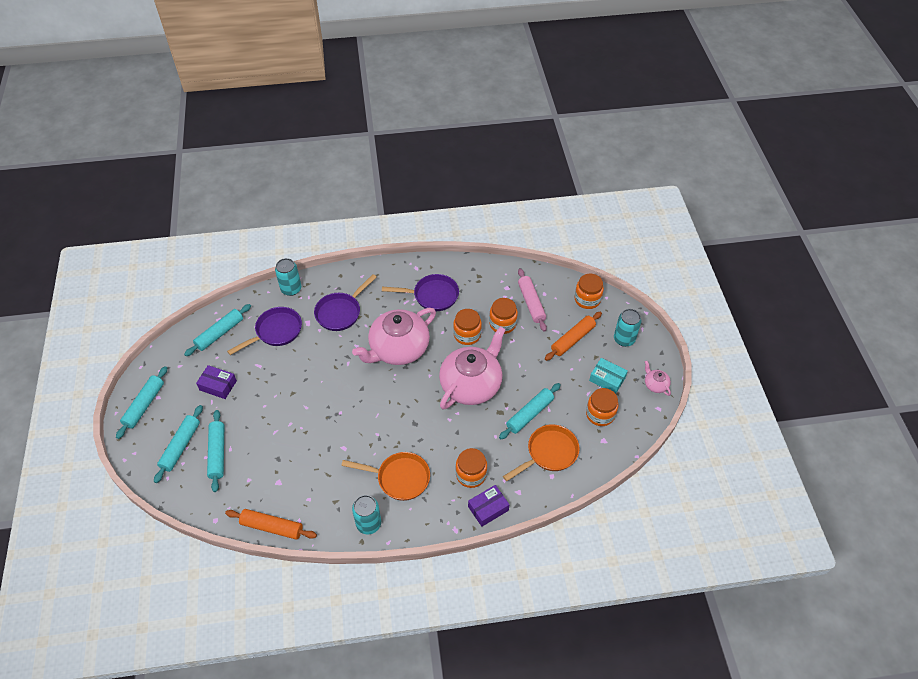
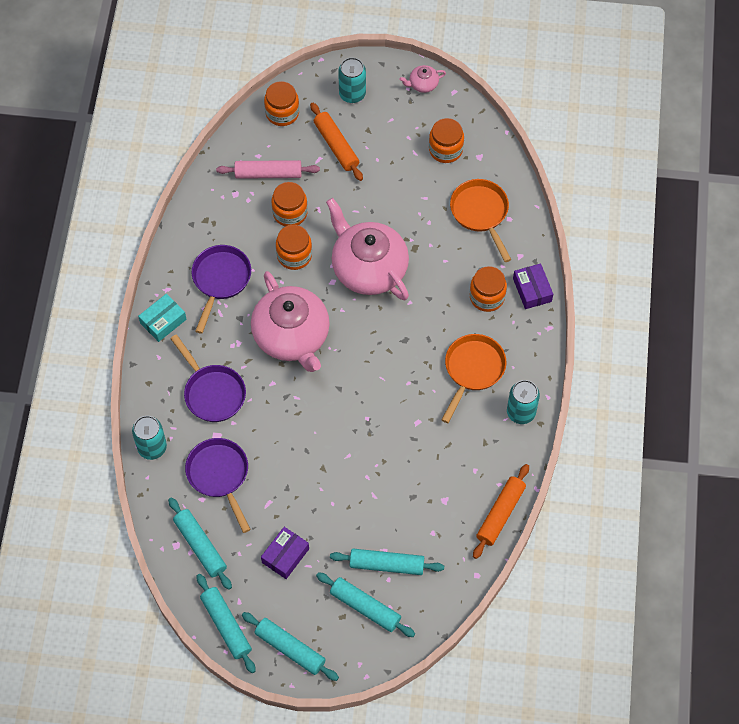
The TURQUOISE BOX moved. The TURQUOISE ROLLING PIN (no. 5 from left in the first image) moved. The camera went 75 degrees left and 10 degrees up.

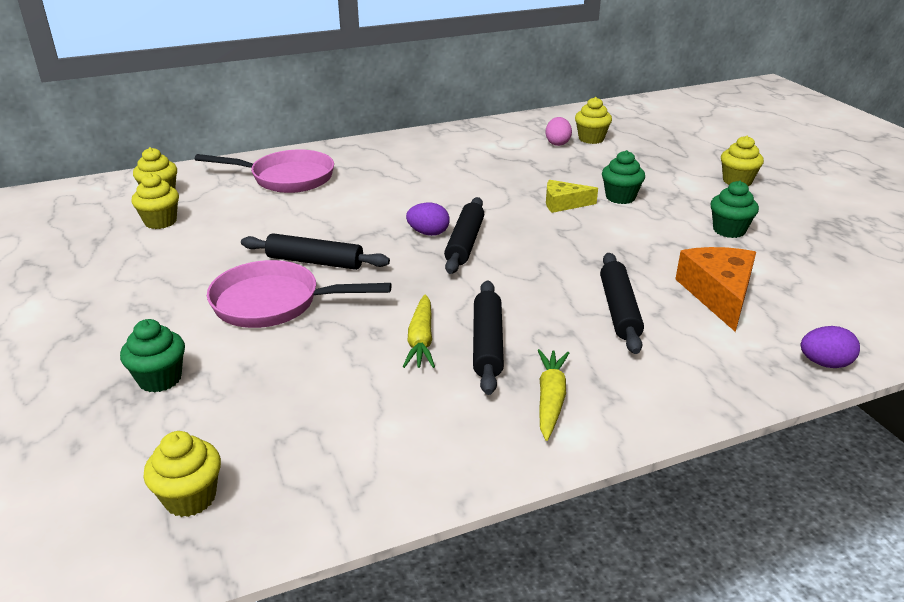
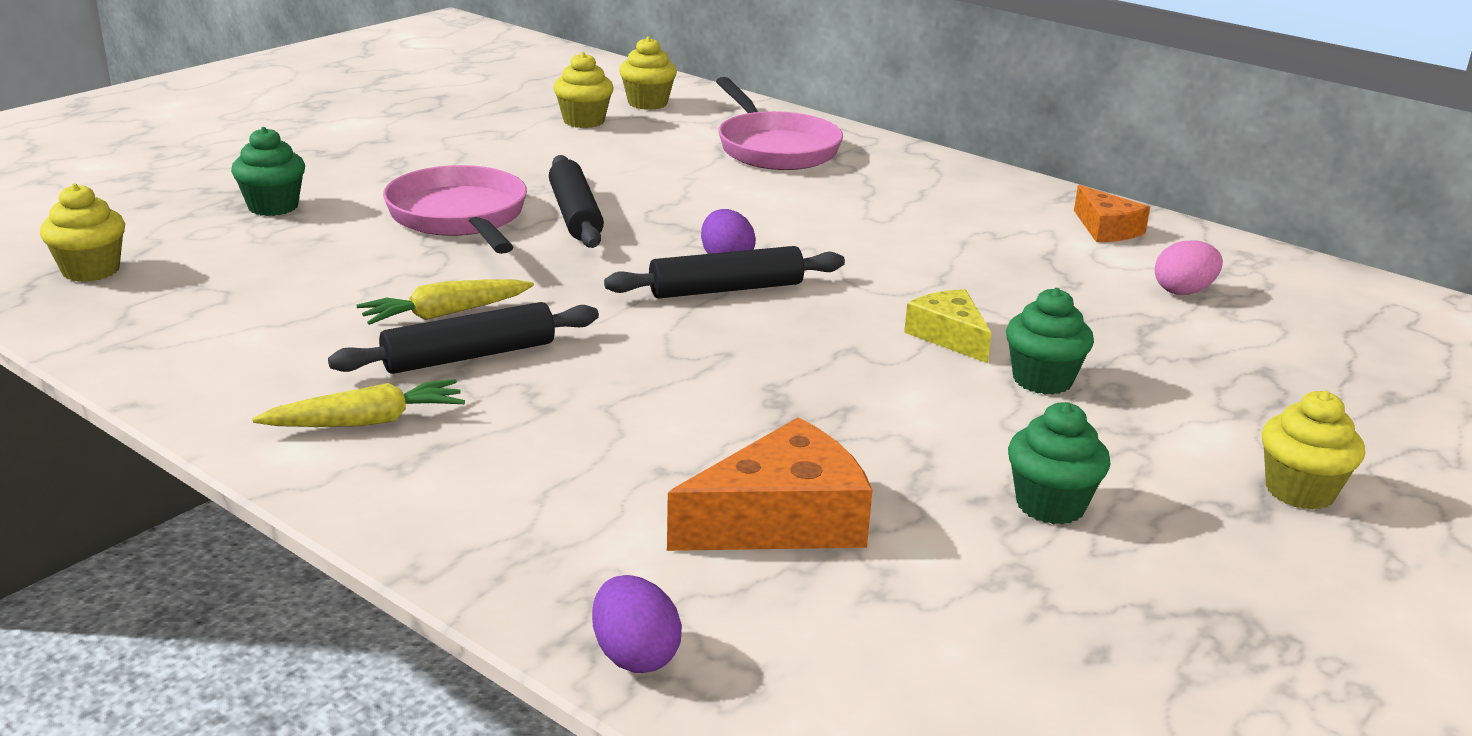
The YELLOW CUPCAKE (no. 4 from left) disappeared. The BLACK ROLLING PIN (no. 4 from left) disappeared. The ORANGE CHEESE (no. 2 from left) appeared. The camera went 60 degrees right and 5 degrees down.

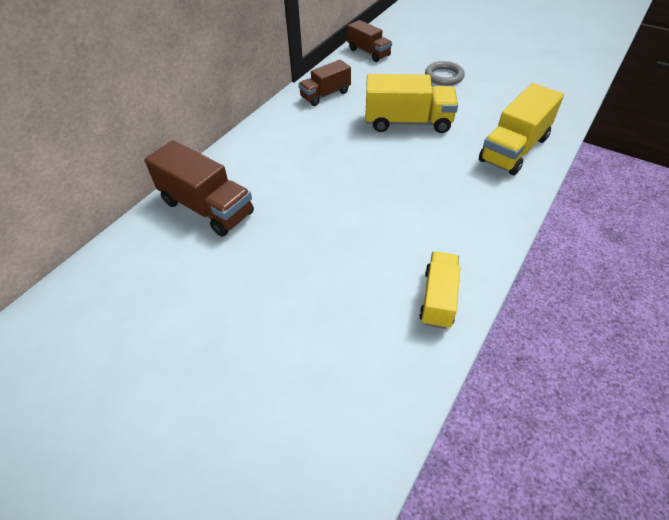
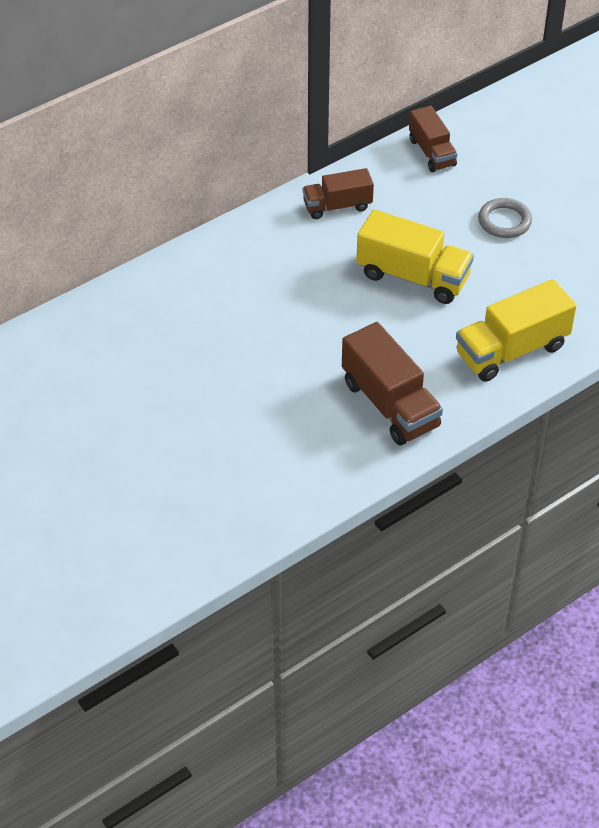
The BROWN TRUCK (no. 1 from left in the first image) moved. The YELLOW TRUCK (no. 2 from left) disappeared. The camera went 20 degrees right and 0 degrees up.

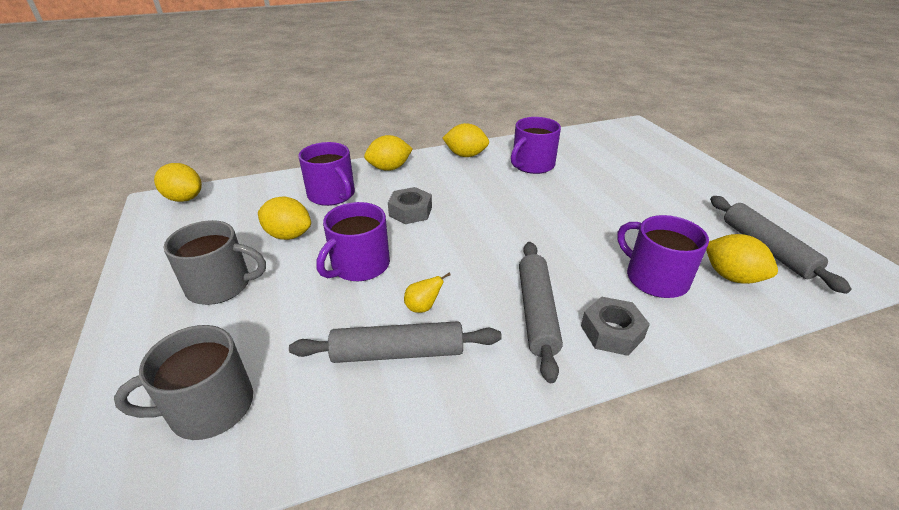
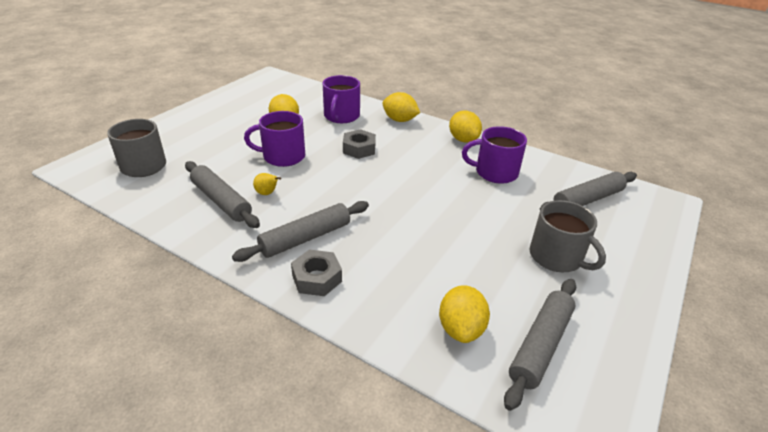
The YELLOW LEMON (no. 1 from left) disappeared. The PURPLE MUG (no. 4 from left) disappeared. The GREY MUG (no. 2 from left) moved. The GREY ROLLING PIN (no. 4 from left) appeared. The camera went 50 degrees right and 0 degrees up.

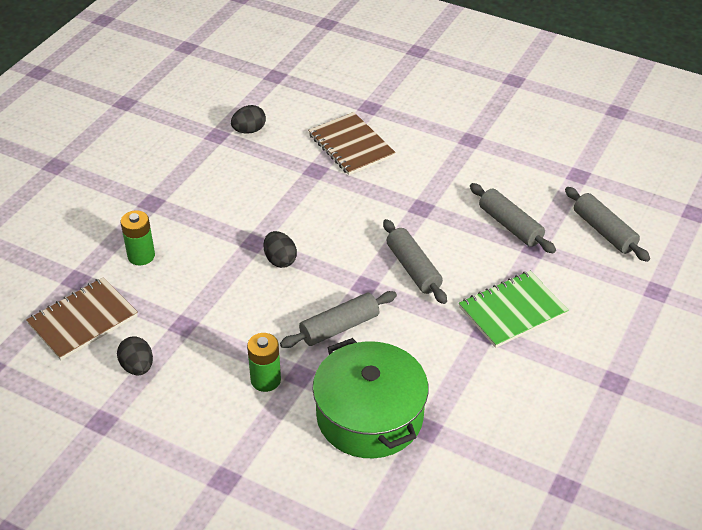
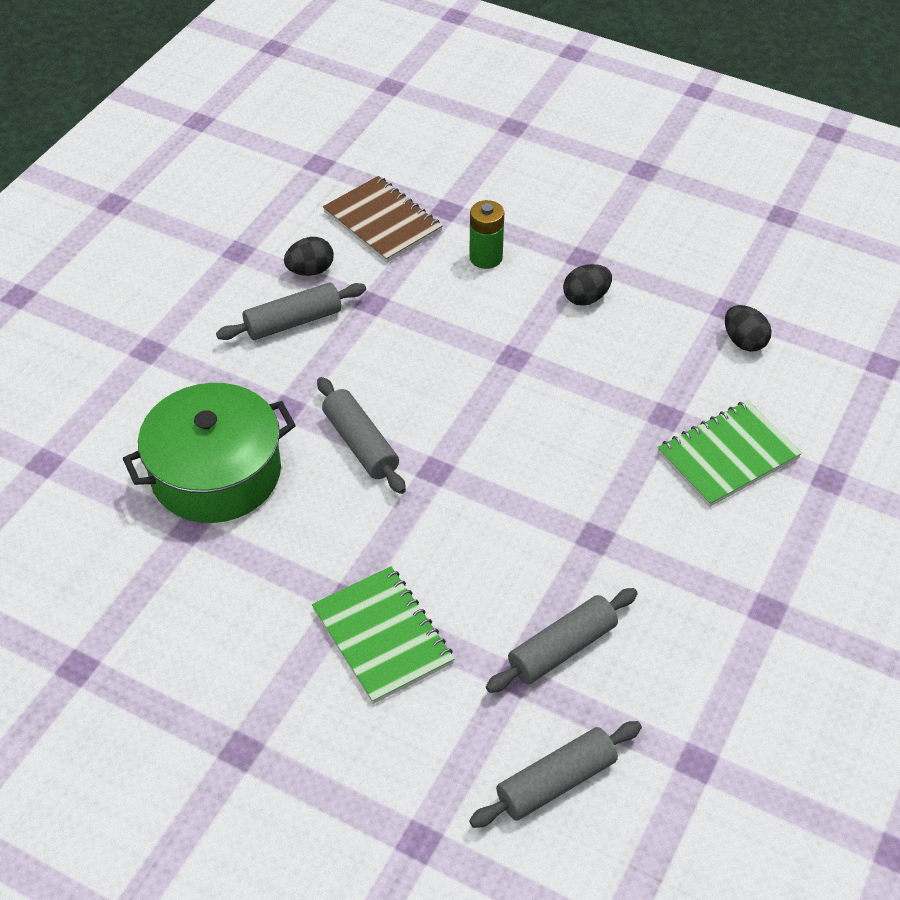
The BROWN NOTEBOOK (no. 2 from left) became the GREEN NOTEBOOK (no. 2 from left). The GREY ROLLING PIN (no. 2 from left in the first image) moved. The BLACK EGG (no. 3 from left in the first image) moved. The GREEN BATTERY (no. 2 from left) disappeared. The camera went 90 degrees right and 5 degrees up.

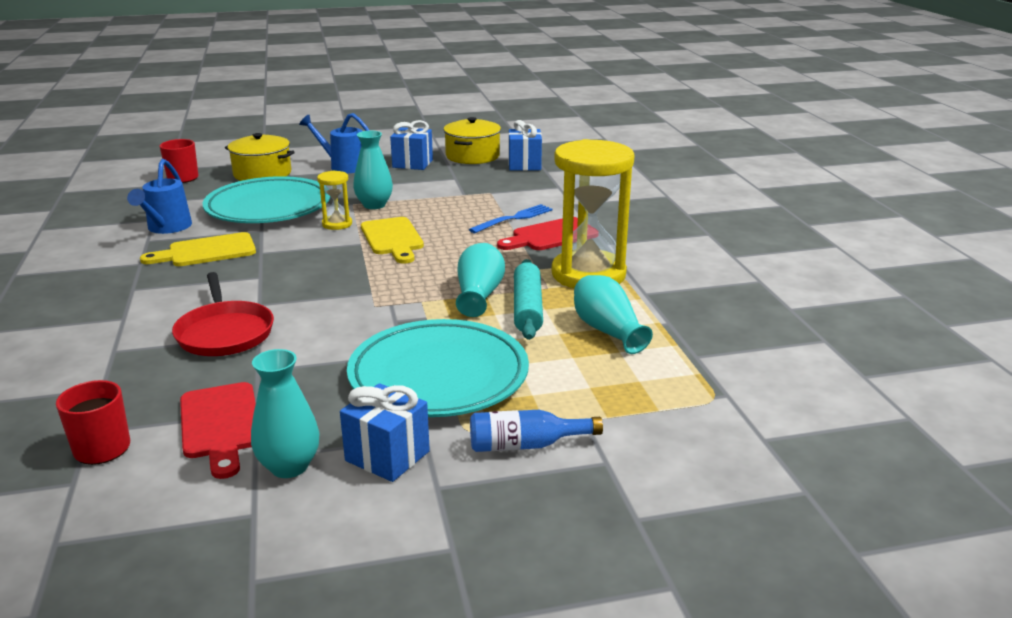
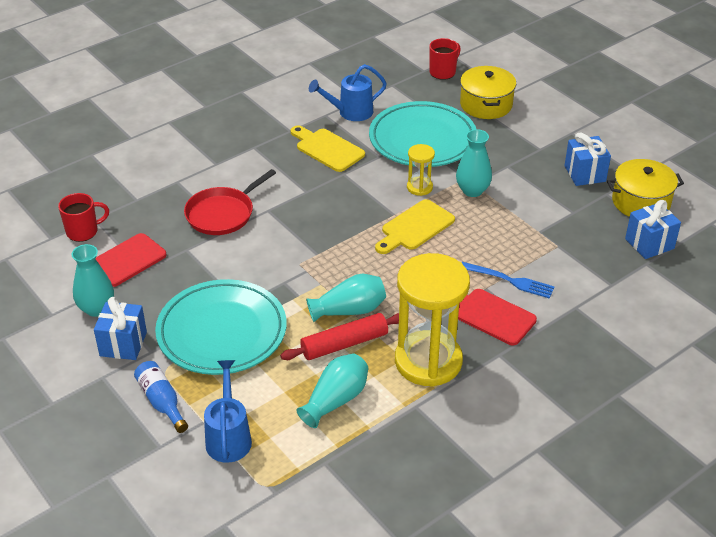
The BLUE WATERING CAN (no. 2 from left in the first image) moved. The TURQUOISE ROLLING PIN became the RED ROLLING PIN. The camera went 65 degrees right and 15 degrees up.

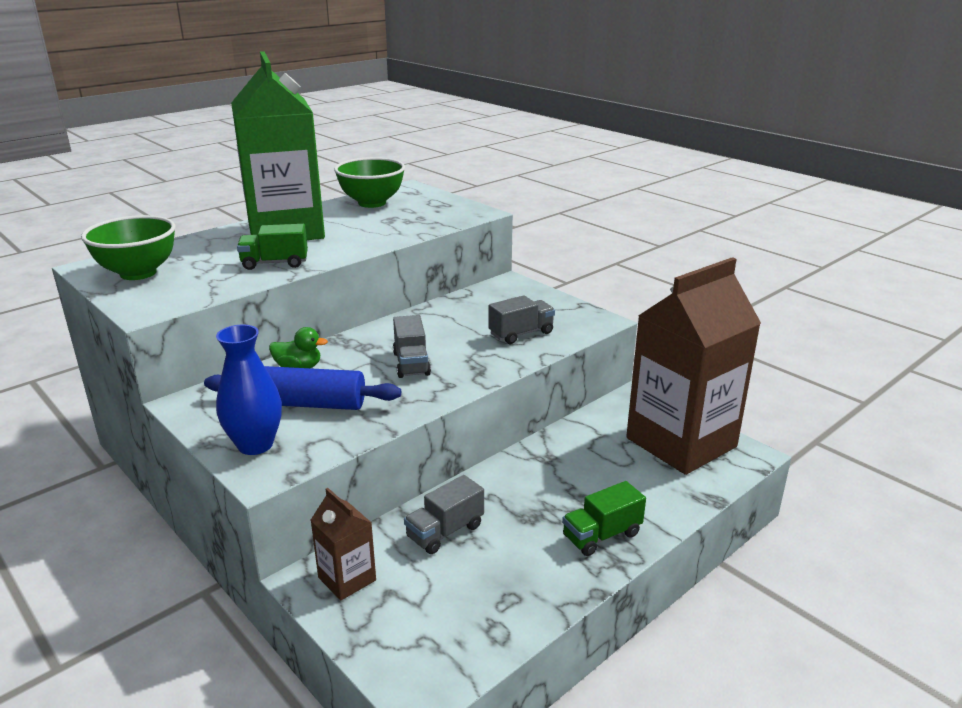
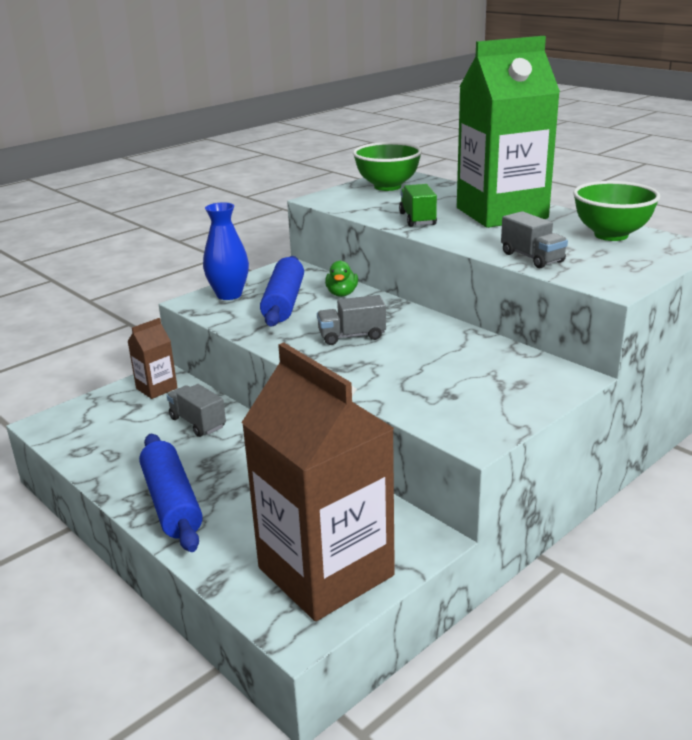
The GREY TRUCK (no. 3 from left) moved. The GREEN TRUCK (no. 2 from left) was replaced by the BLUE ROLLING PIN (no. 1 from left). The camera went 90 degrees right and 0 degrees up.

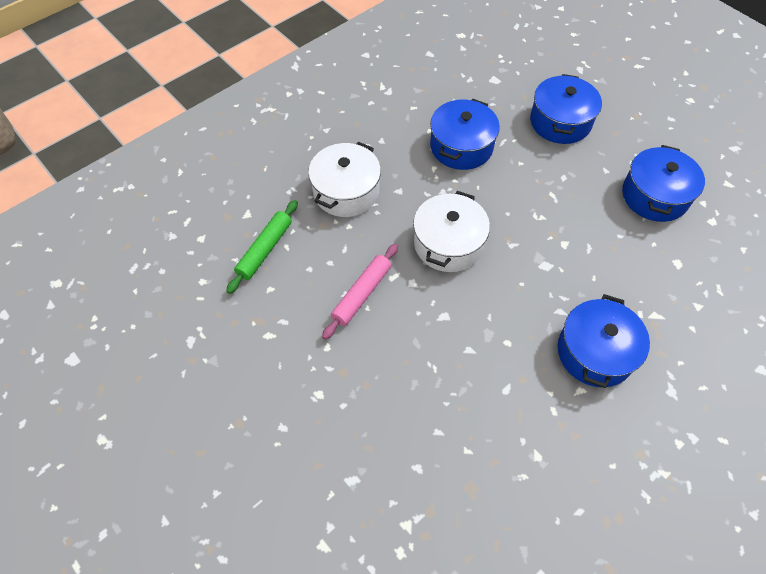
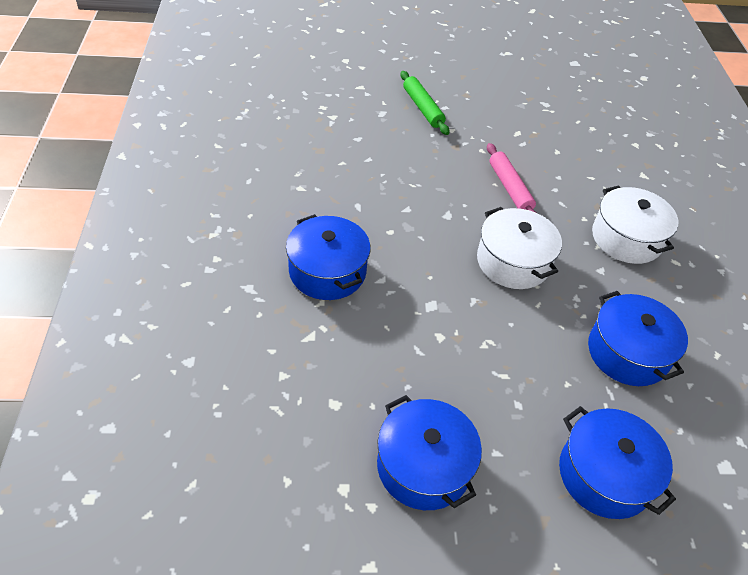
The GREEN ROLLING PIN moved. The camera went 125 degrees right and 10 degrees down.

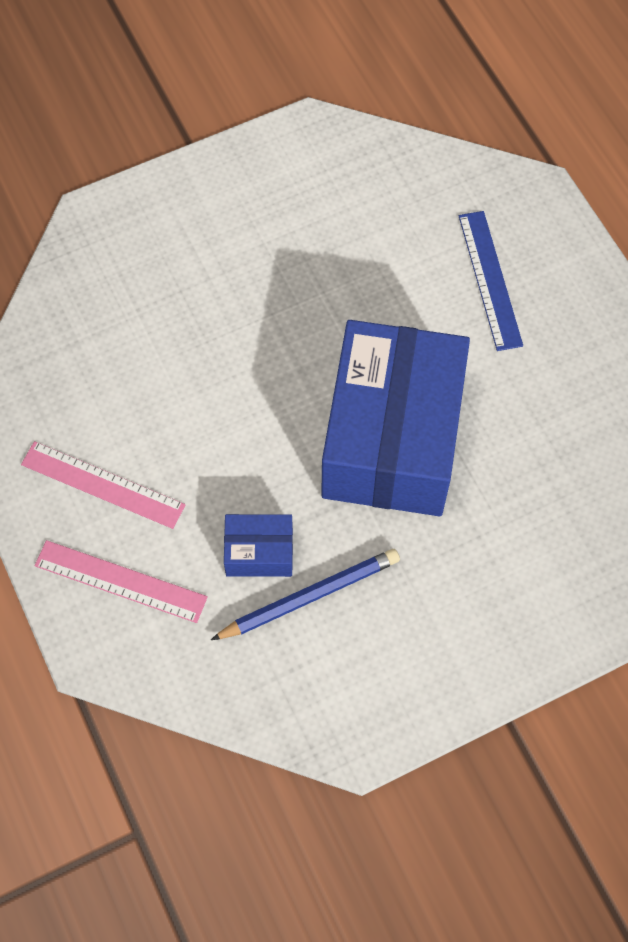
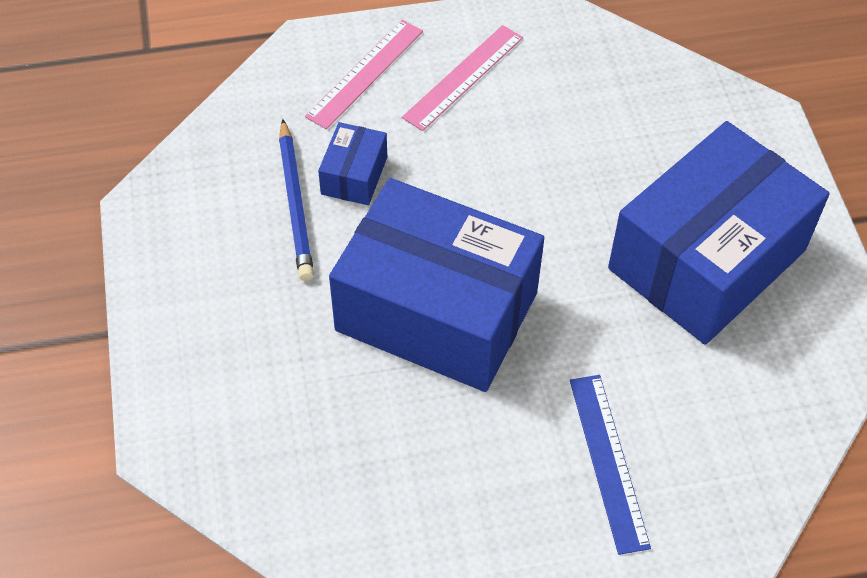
The BLUE RULER turned 75 degrees clockwise. The BLUE BOX (no. 3 from left) appeared. The camera went 105 degrees right and 10 degrees down.

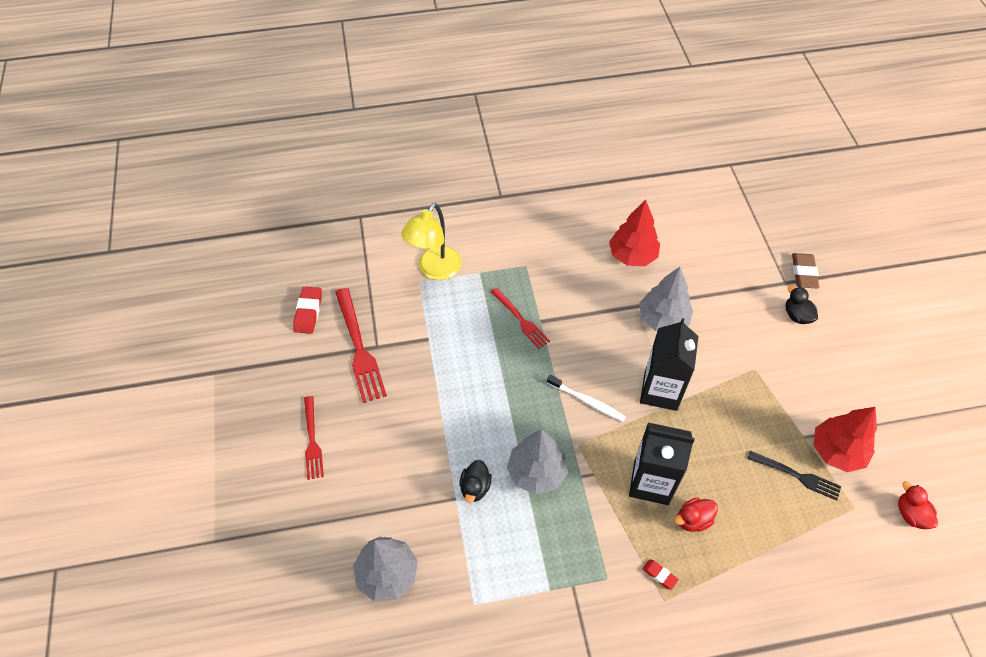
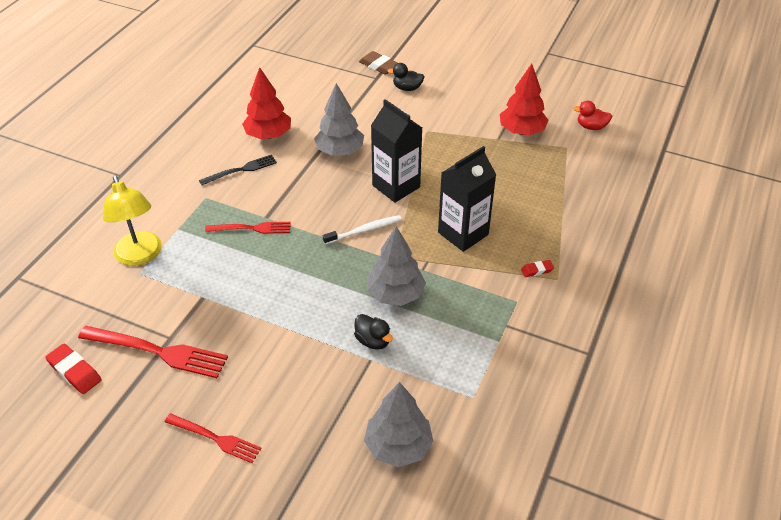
The BLACK FORK moved. The RED DUCK (no. 1 from left) disappeared. The camera went 55 degrees left and 10 degrees down.

